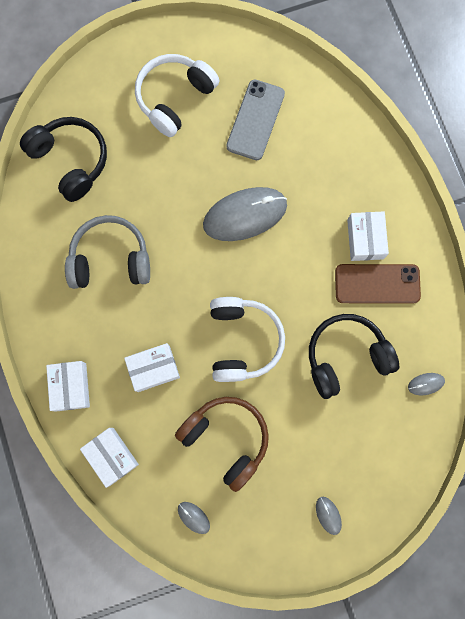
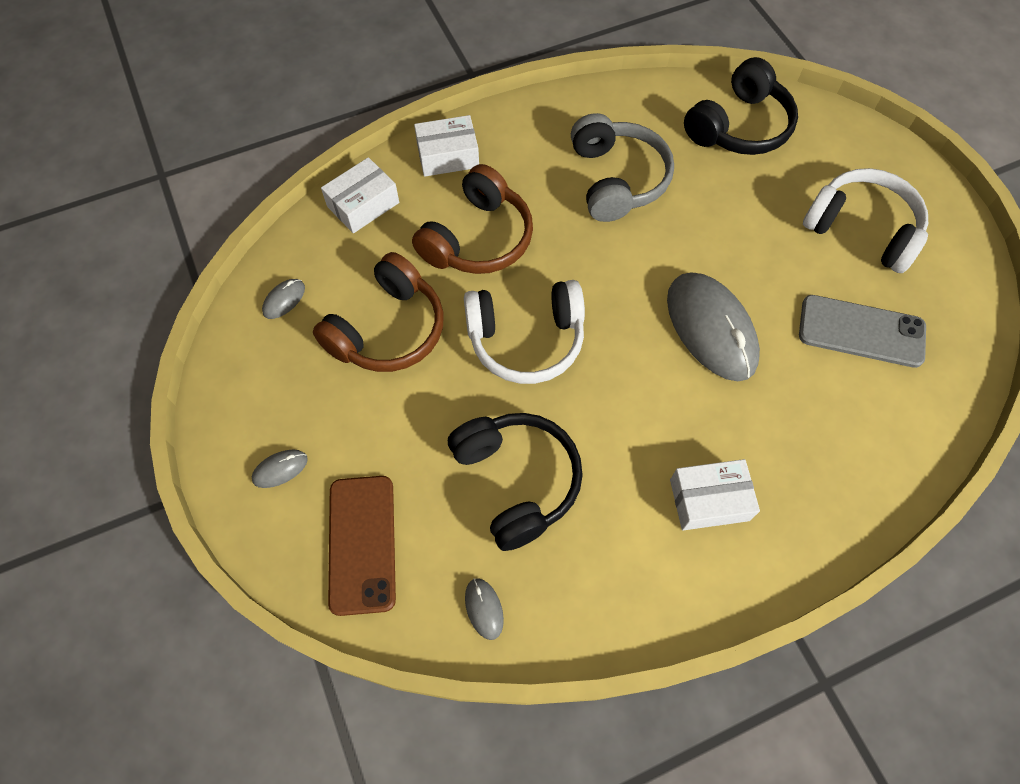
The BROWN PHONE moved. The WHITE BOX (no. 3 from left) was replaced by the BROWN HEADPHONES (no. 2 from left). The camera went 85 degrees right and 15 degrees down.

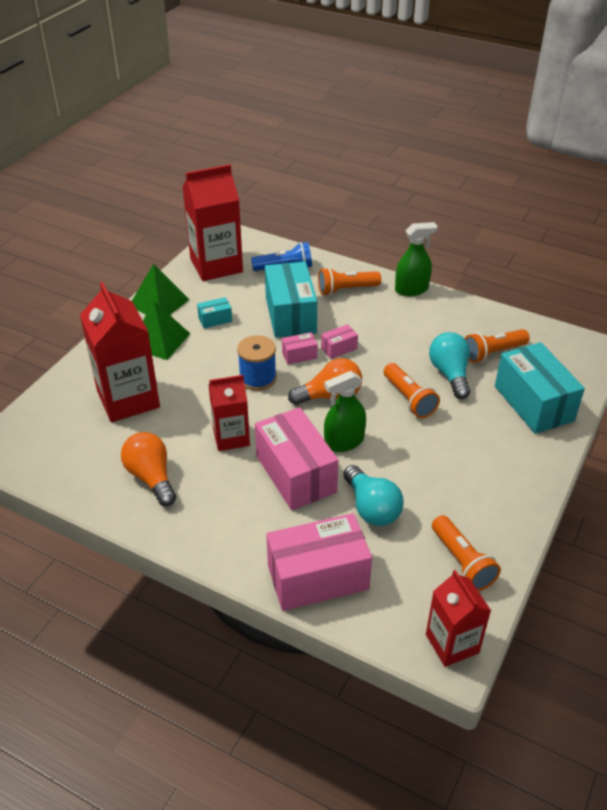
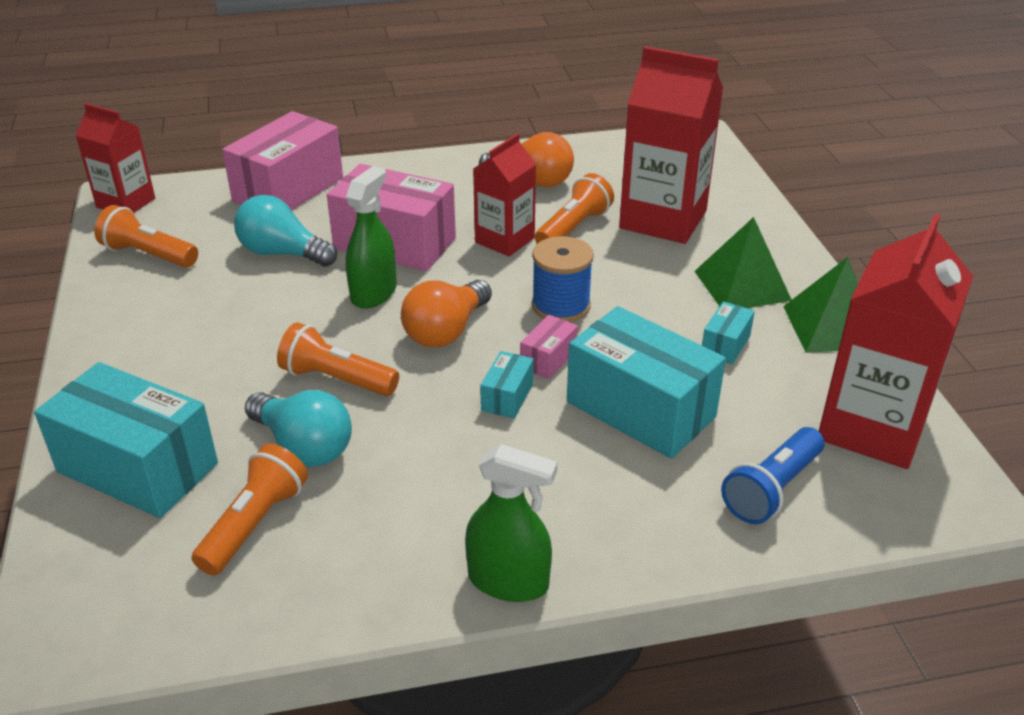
The GREEN SPRAY BOTTLE (no. 2 from left) turned 105 degrees counterclockwise. The ORANGE FLASHLIGHT (no. 1 from left in the first image) moved. The PINK BOX (no. 4 from left) became the TURQUOISE BOX (no. 2 from left). The camera went 140 degrees right and 5 degrees down.

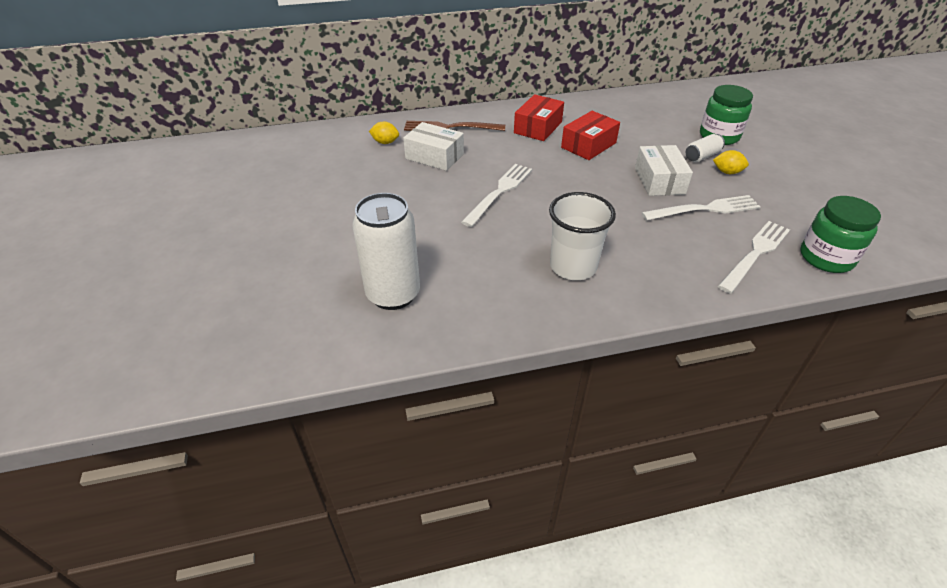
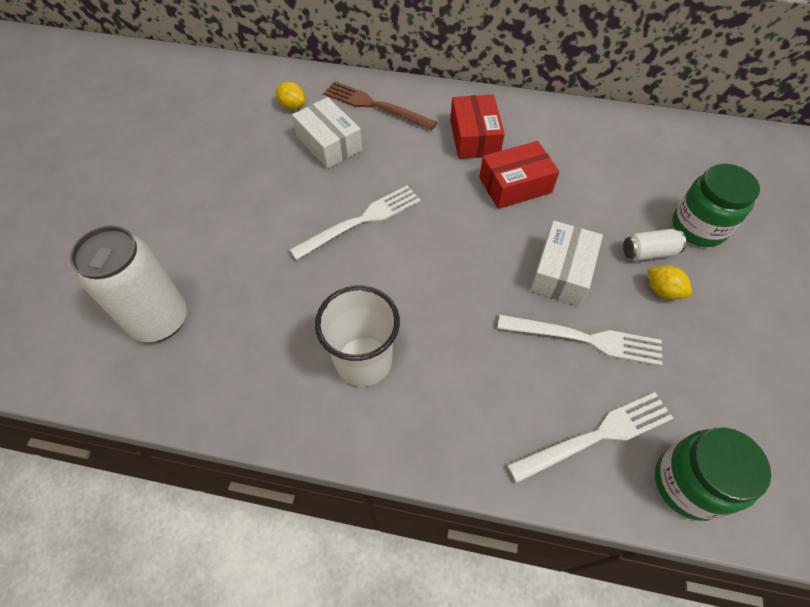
The RED BOX (no. 1 from left) turned 60 degrees counterclockwise. The camera went 25 degrees right and 15 degrees up.

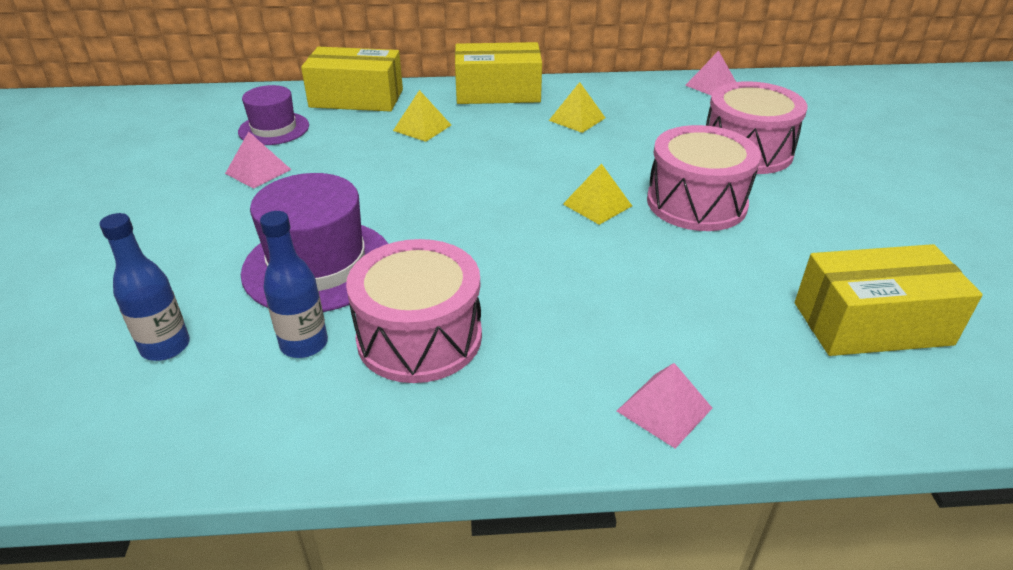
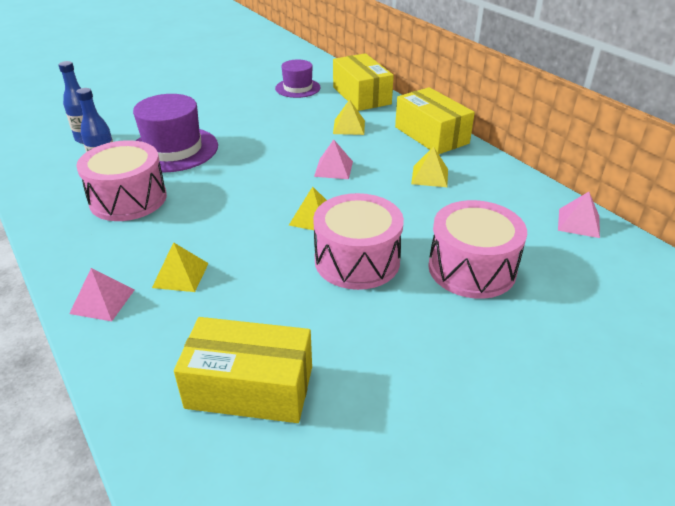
The PINK PYRAMID (no. 1 from left in the first image) moved. The YELLOW BOX (no. 3 from left in the first image) turned 45 degrees counterclockwise. The YELLOW PYRAMID (no. 1 from left) appeared. The camera went 60 degrees right and 0 degrees up.

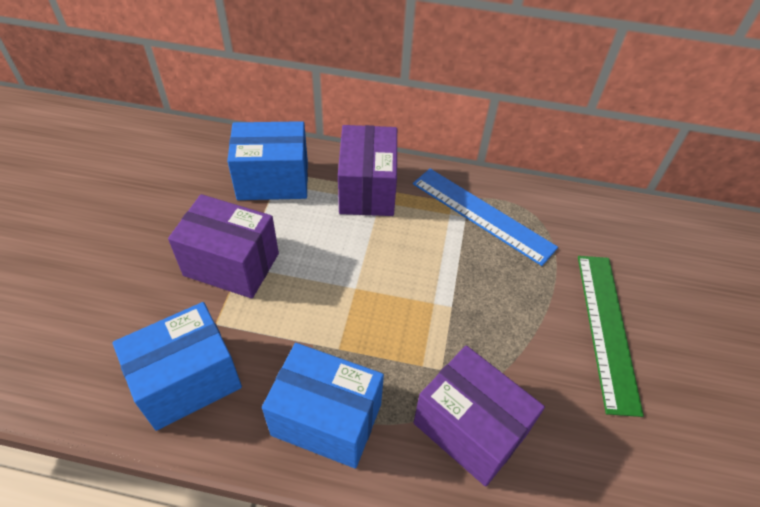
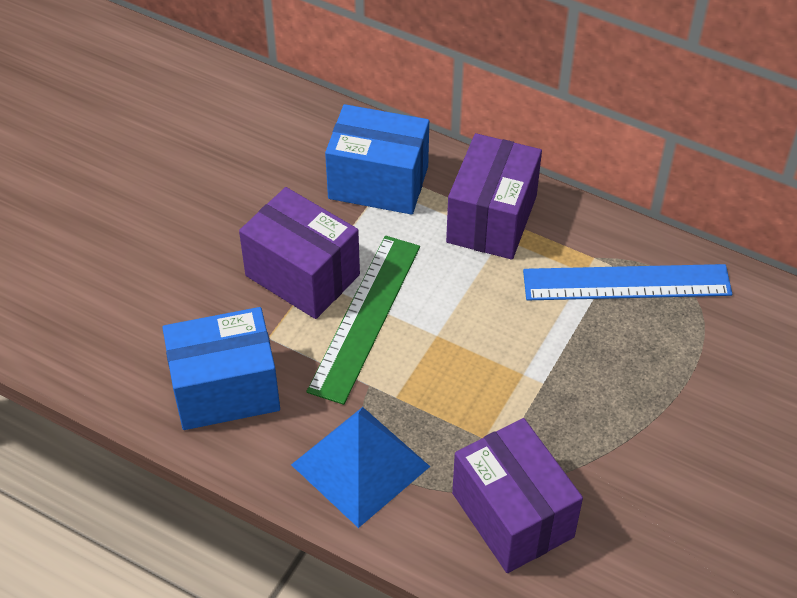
The BLUE RULER turned 60 degrees counterclockwise. The GREEN RULER moved. The BLUE BOX (no. 3 from left) was replaced by the BLUE PYRAMID. The camera went 20 degrees right and 0 degrees up.

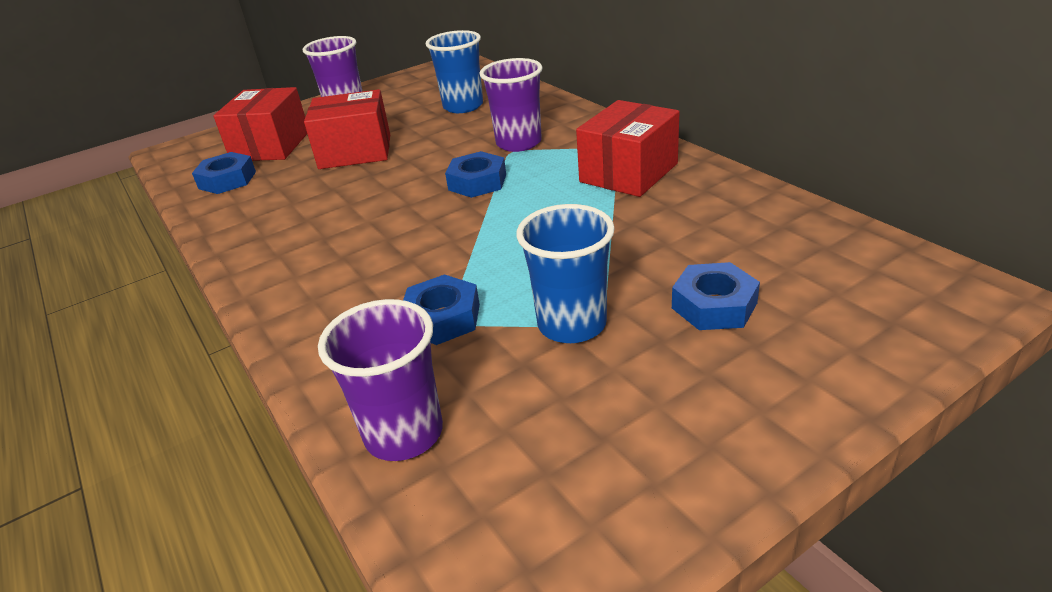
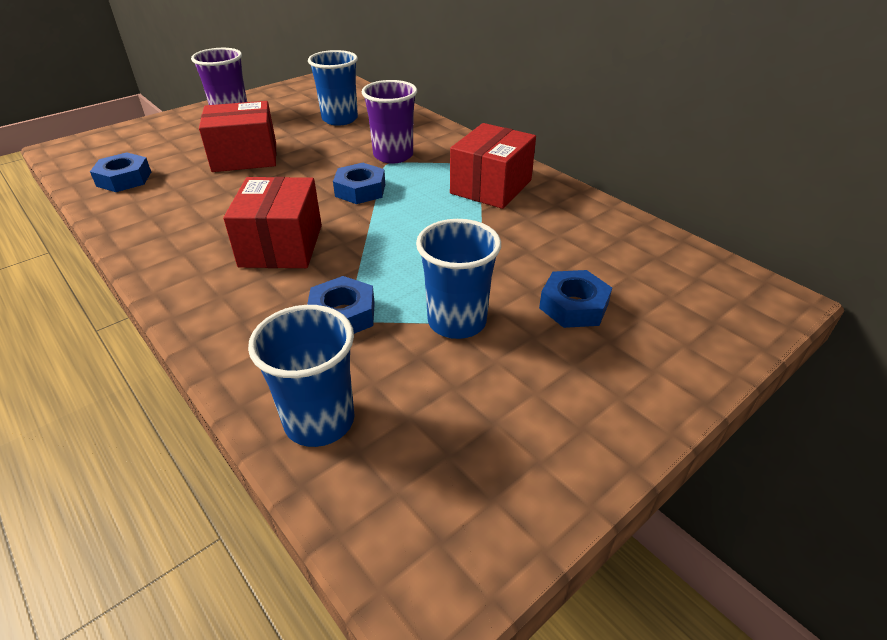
The RED BOX (no. 1 from left in the first image) moved. The PURPLE CUP (no. 2 from left) became the BLUE CUP (no. 1 from left). The camera went 10 degrees left and 5 degrees up.

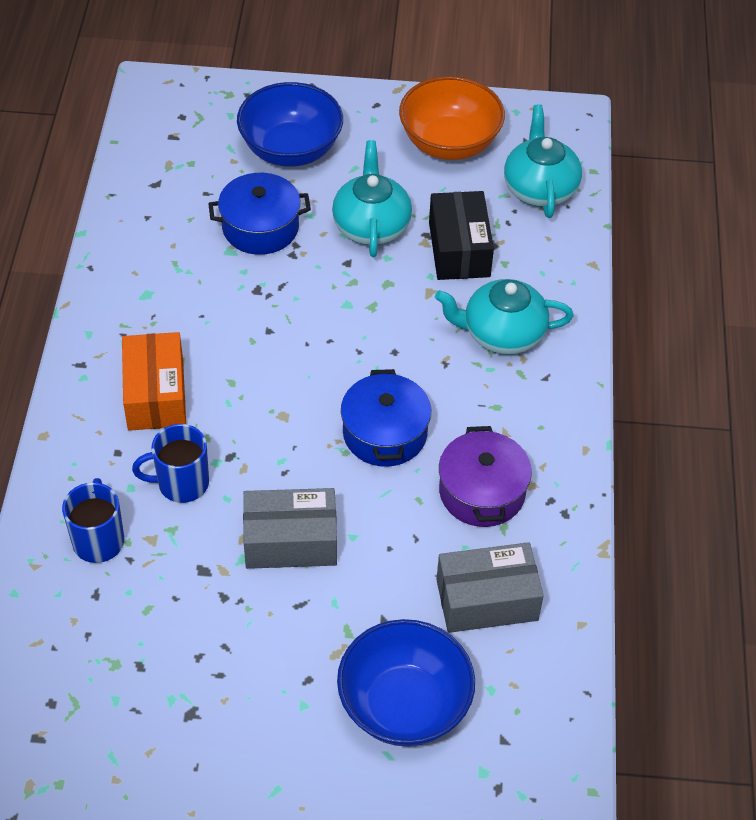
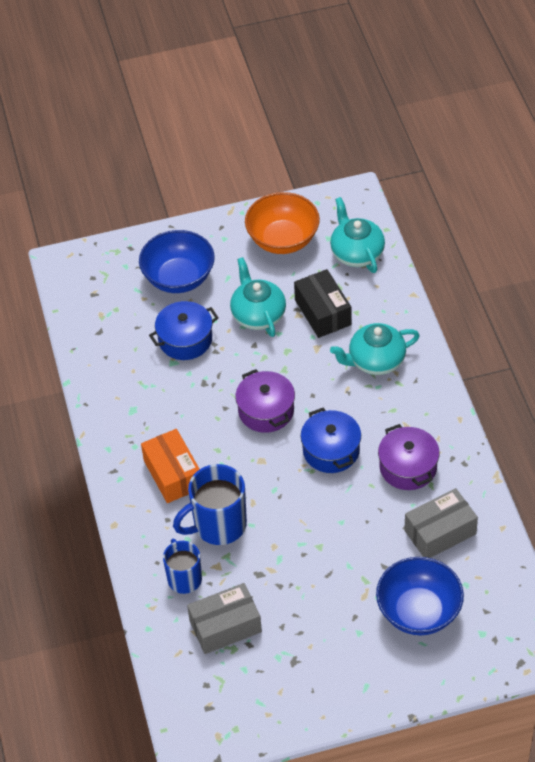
The BLUE MUG (no. 2 from left) changed to 1.54 times the size. The GREY BOX (no. 1 from left) moved. The PURPLE POT (no. 1 from left) appeared. The camera went 15 degrees left and 0 degrees up.

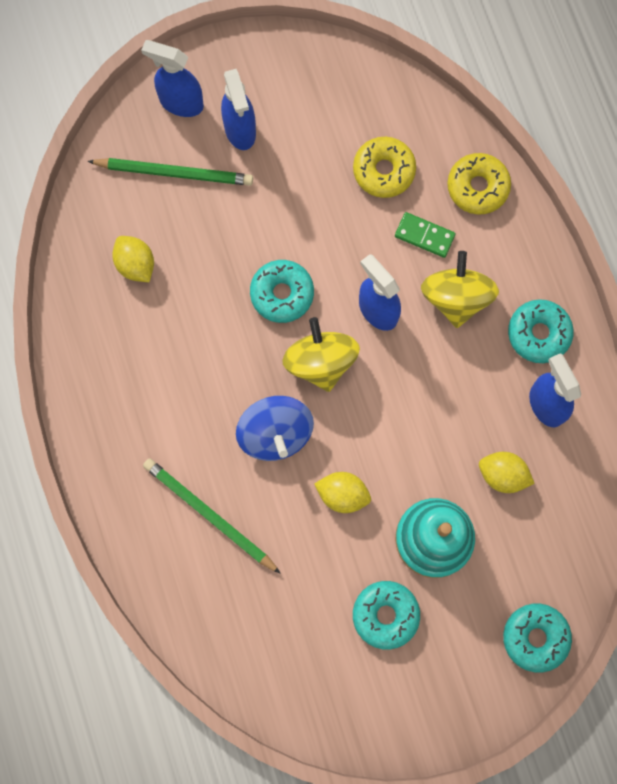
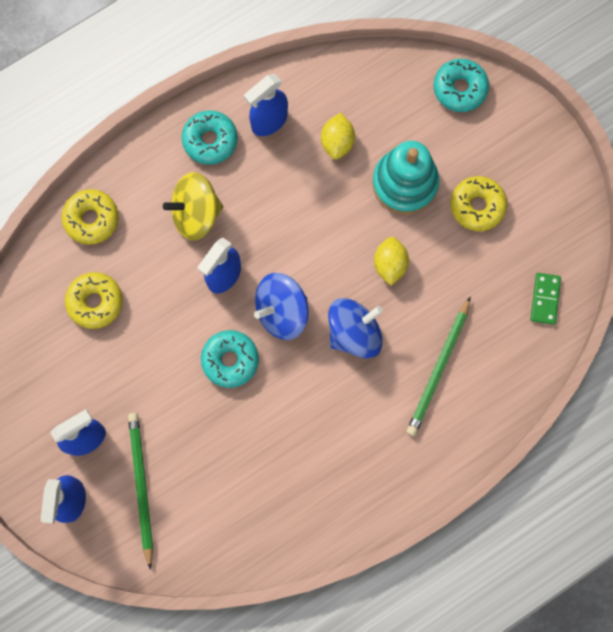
The GREEN DOMINO moved. The YELLOW LEMON (no. 1 from left) disappeared. The YELLOW SPINNING TOP (no. 1 from left) became the BLUE SPINNING TOP (no. 1 from left). The TURQUOISE DONUT (no. 2 from left) became the YELLOW DONUT (no. 3 from left). The camera went 105 degrees left and 0 degrees up.

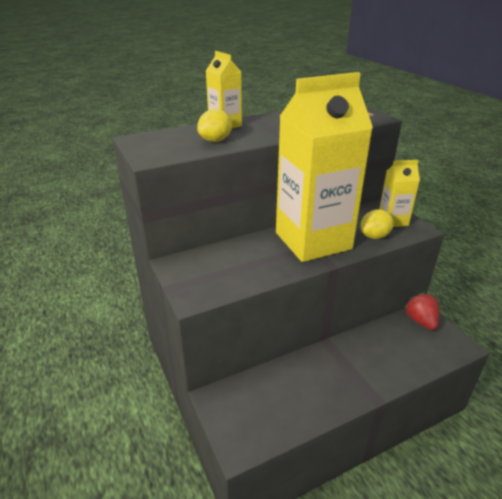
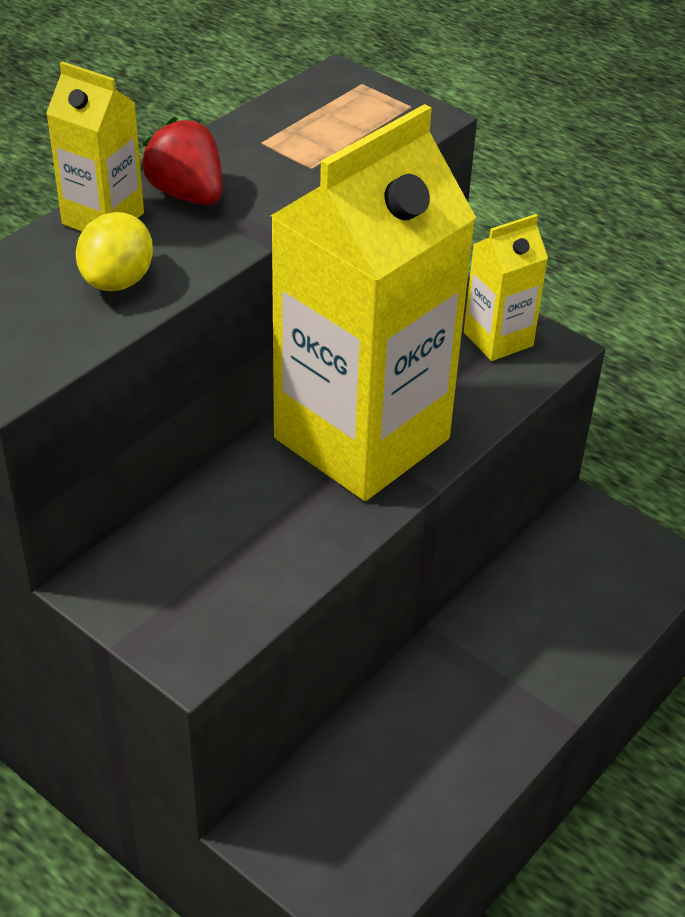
The YELLOW LEMON (no. 2 from left) disappeared. The RED STRAWBERRY moved. The camera went 25 degrees left and 10 degrees up.

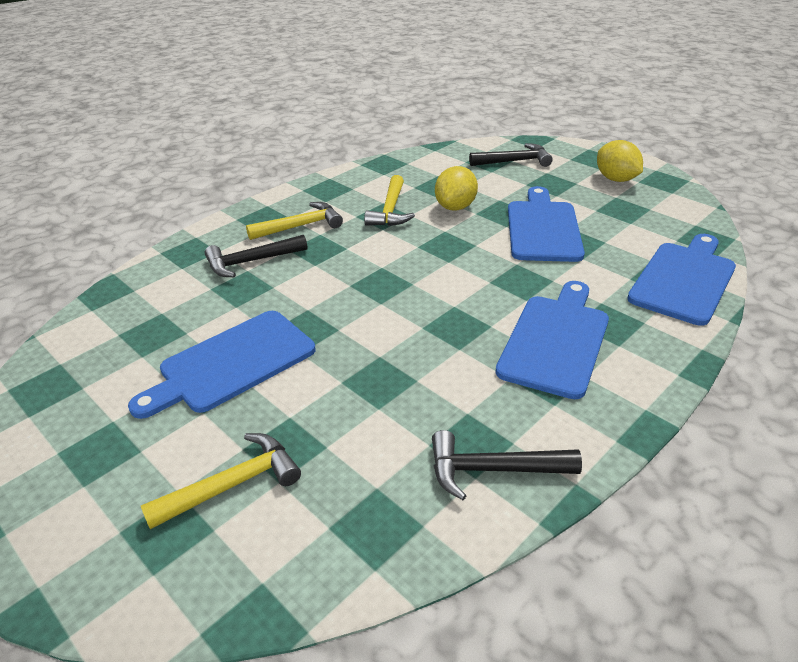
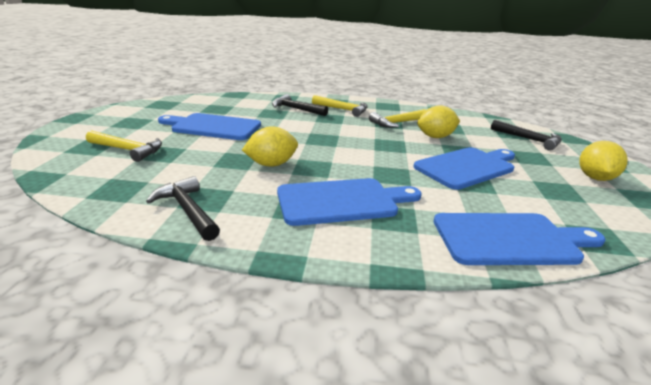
The YELLOW LEMON (no. 1 from left) appeared. The camera went 50 degrees right and 10 degrees down.

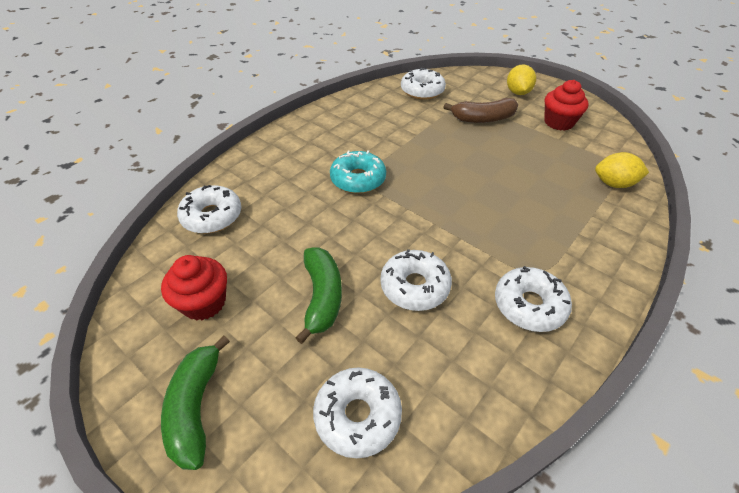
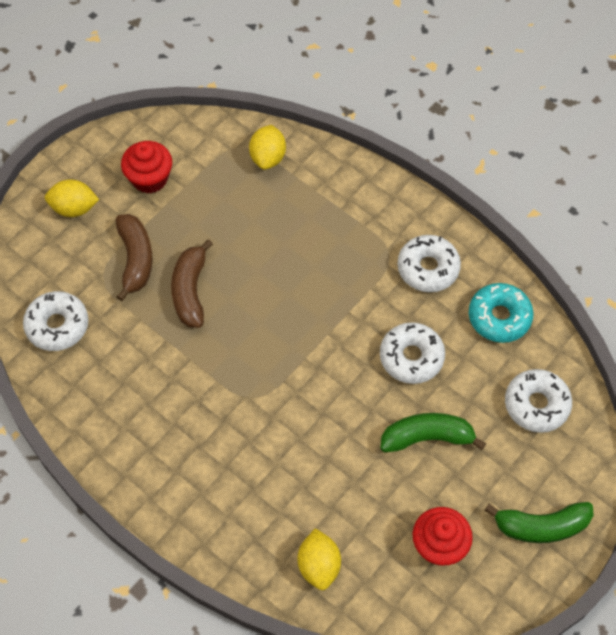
The TURQUOISE DONUT moved. The WHITE DONUT (no. 1 from left) was replaced by the YELLOW LEMON (no. 3 from left). The BROWN BANANA (no. 2 from left) appeared. The camera went 90 degrees left and 15 degrees up.

